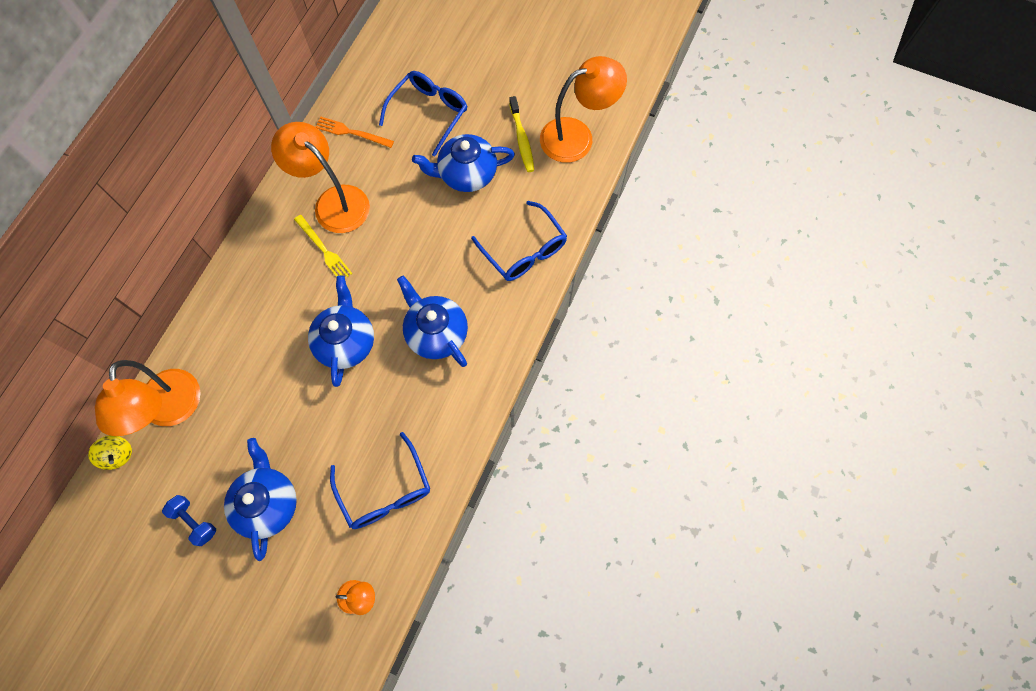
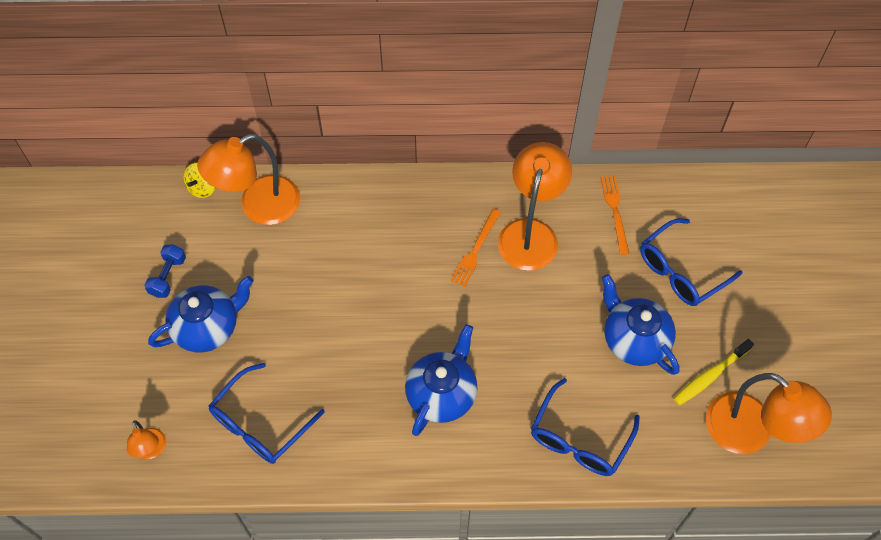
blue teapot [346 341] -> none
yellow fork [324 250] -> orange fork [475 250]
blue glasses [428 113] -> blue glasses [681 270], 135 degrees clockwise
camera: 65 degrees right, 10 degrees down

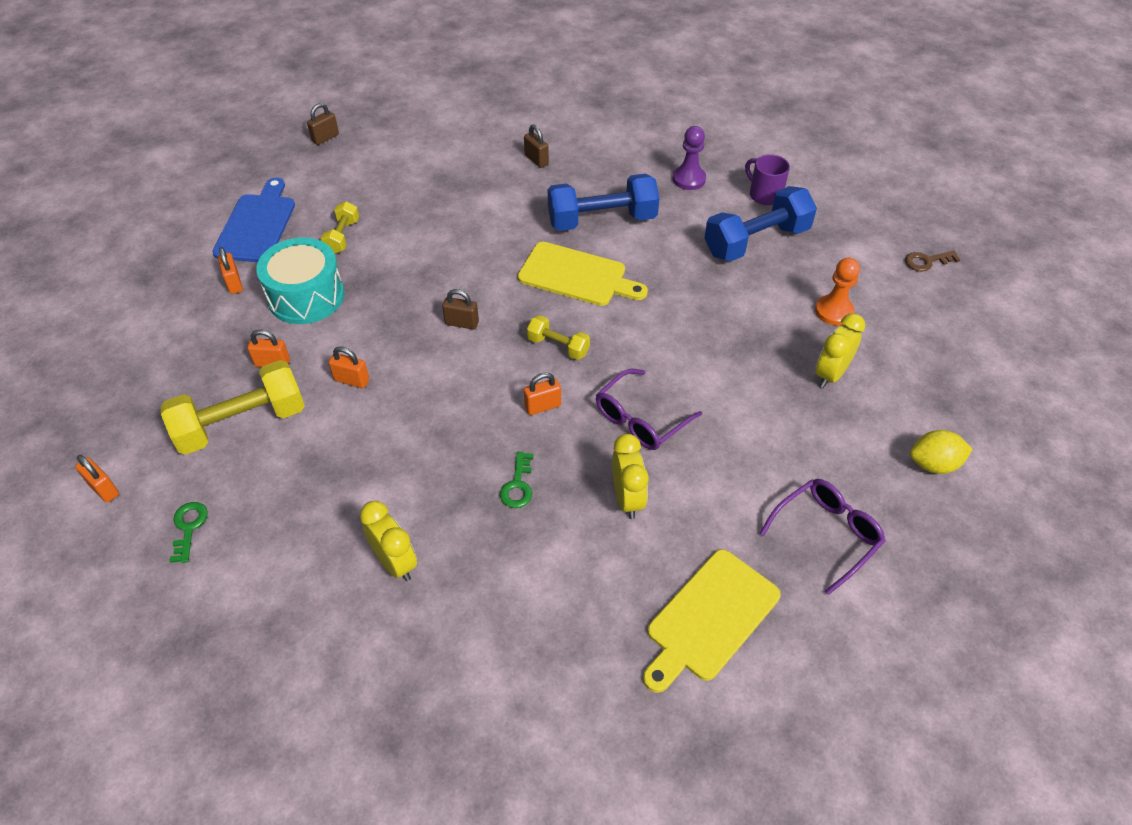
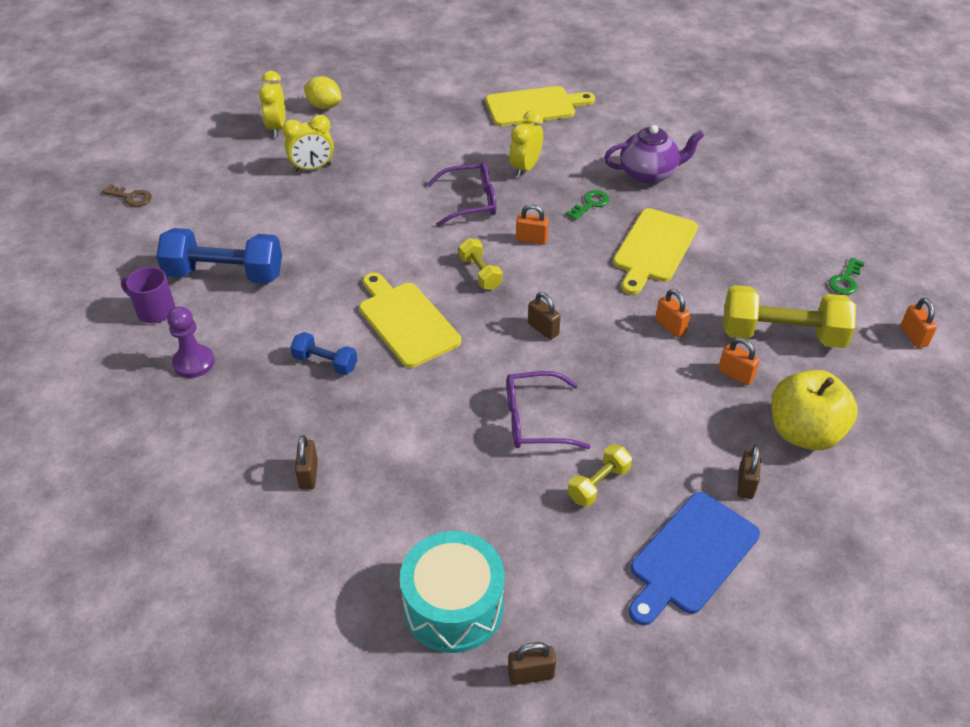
orange pawn [834 311] -> none
none -> purple teapot [649 174]
none -> yellow cutting board [654 248]
none -> yellow apple [804 432]
turquoise drum [306 296] -> turquoise drum [453 606], move
yellow clock [395 562] -> yellow clock [277 128], move
purple glasses [827 534] -> purple glasses [534 420], move
orange padlock [234 283] -> brown padlock [745 484]
purple mug [764 194] -> purple mug [154 310], 120 degrees clockwise
blue dumbbell [602 220] -> blue dumbbell [325 363], x0.52
camera: 145 degrees left, 5 degrees down

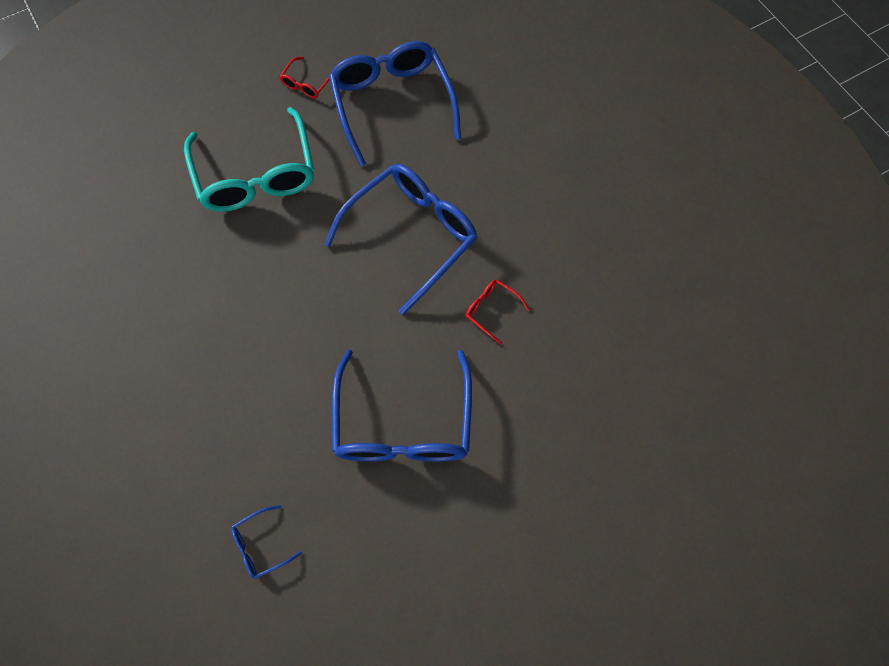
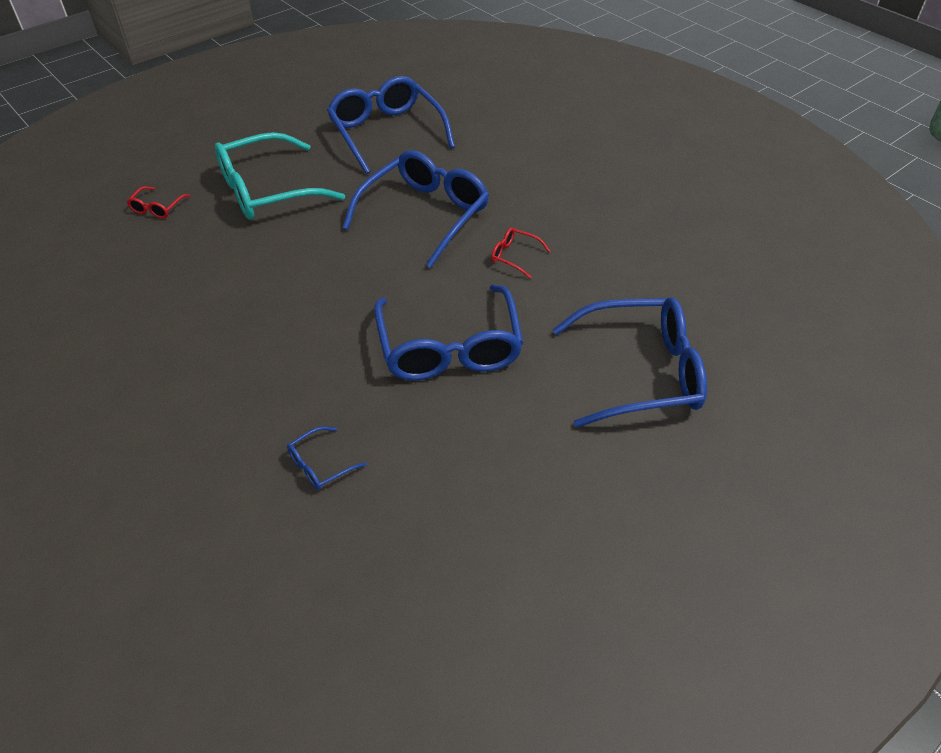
none -> blue glasses [641 372]
red glasses [307 84] -> red glasses [157 208], move
turquoise glasses [256 175] -> turquoise glasses [267 191], 90 degrees clockwise
camera: 10 degrees left, 20 degrees down

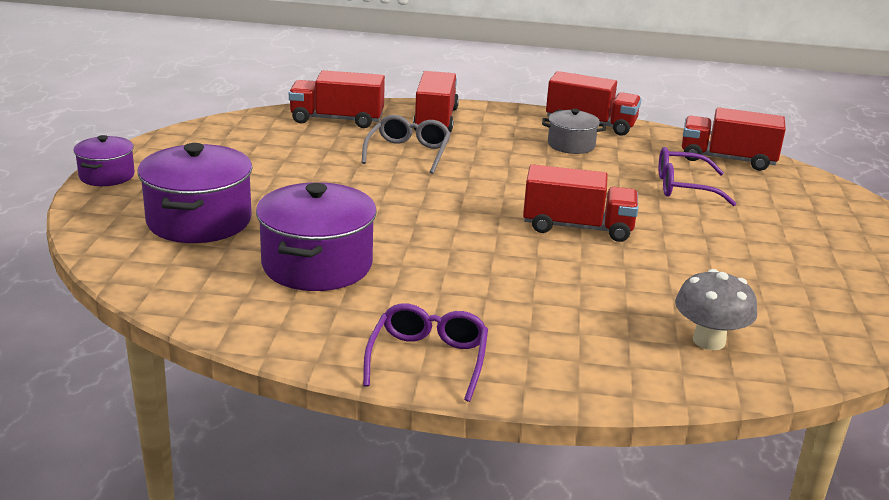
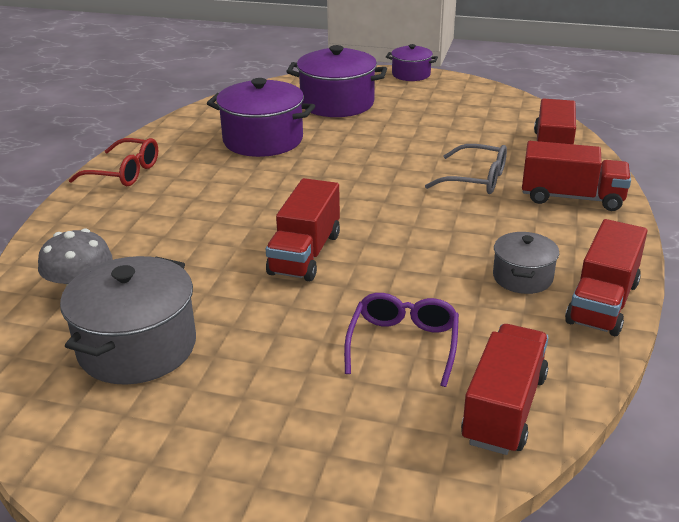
none -> grey pot [137 347]
purple glasses [428 360] -> red glasses [123 172]
camera: 100 degrees right, 5 degrees up

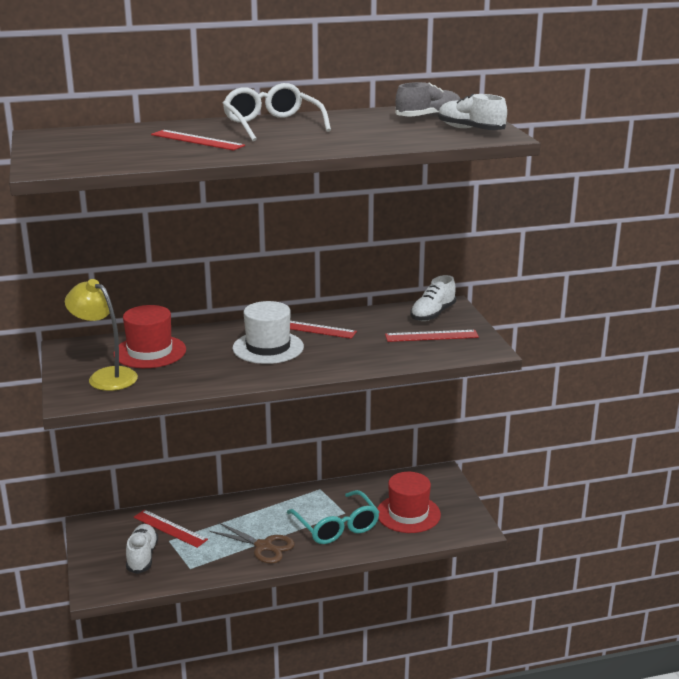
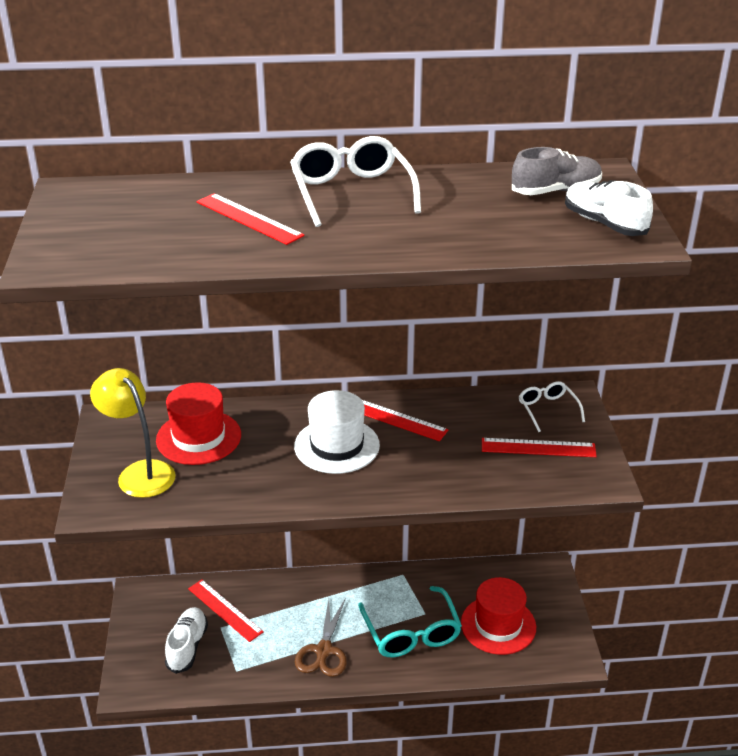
white shoe [432 314] -> white glasses [547 410]
brown scissors [263 546] -> brown scissors [323 651], 60 degrees clockwise
camera: 10 degrees right, 10 degrees up

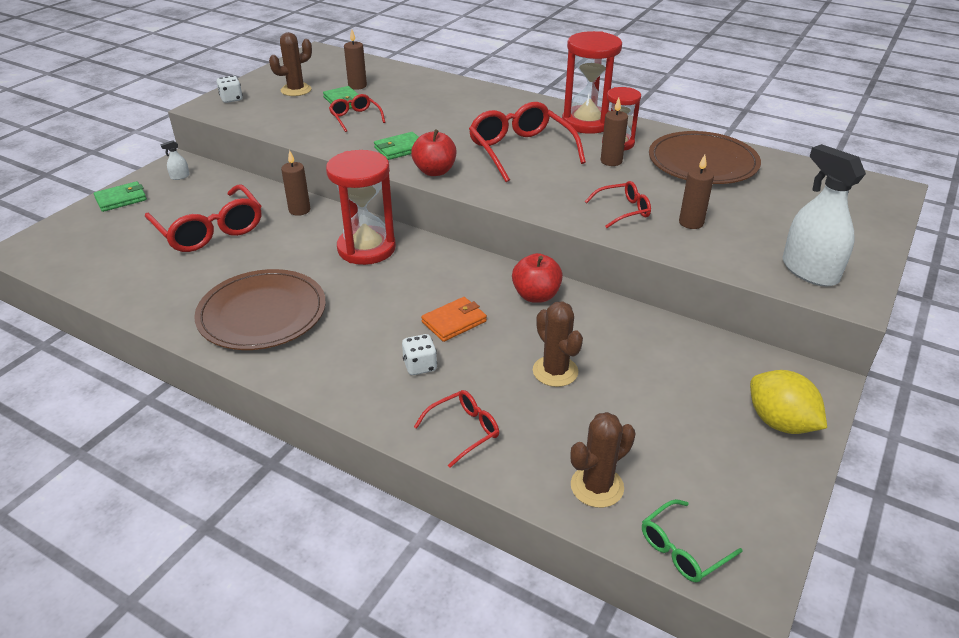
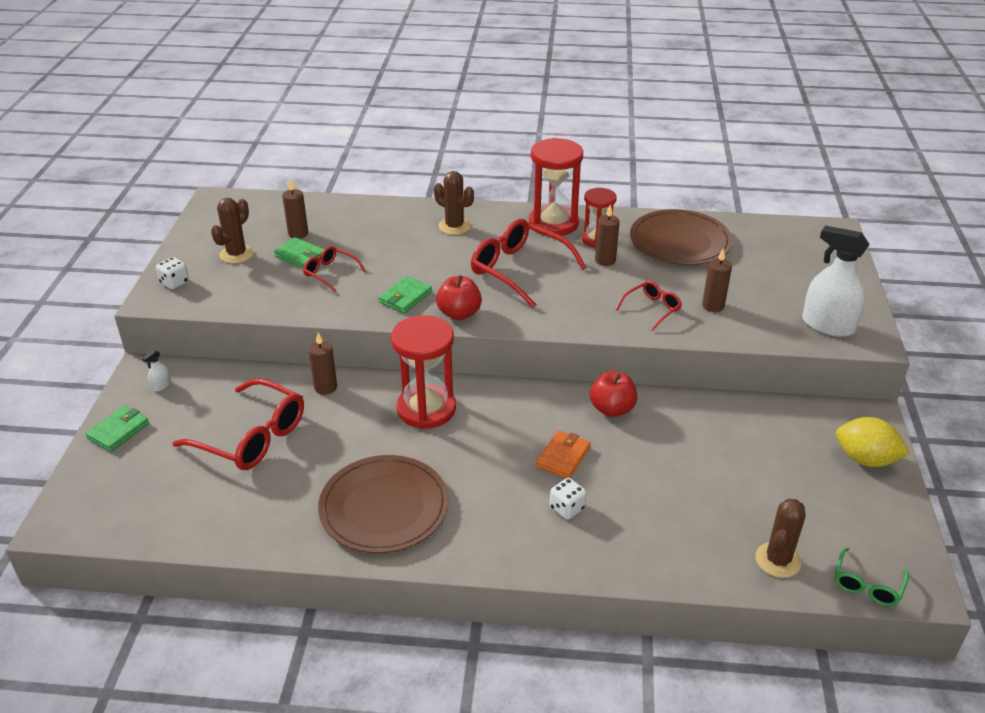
red glasses [464 430] -> none
brown cactus [555 371] -> brown cactus [454 226], move
camera: 25 degrees left, 0 degrees up

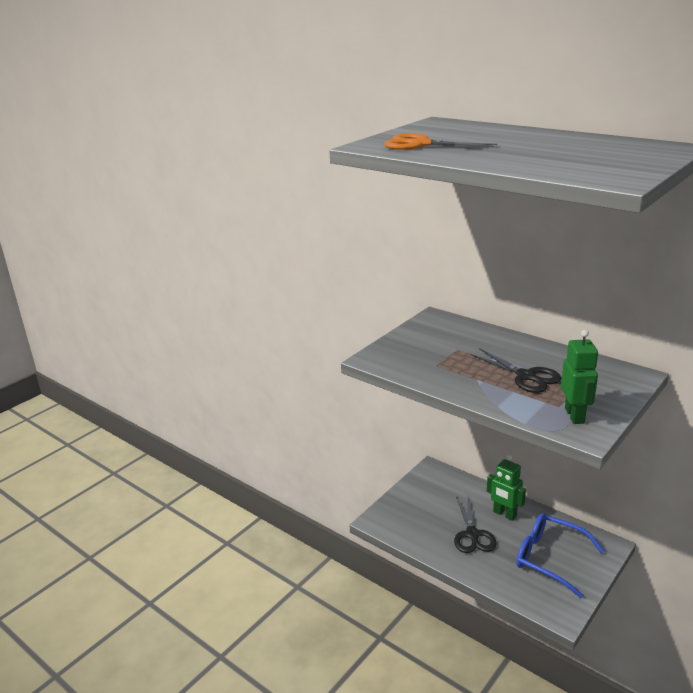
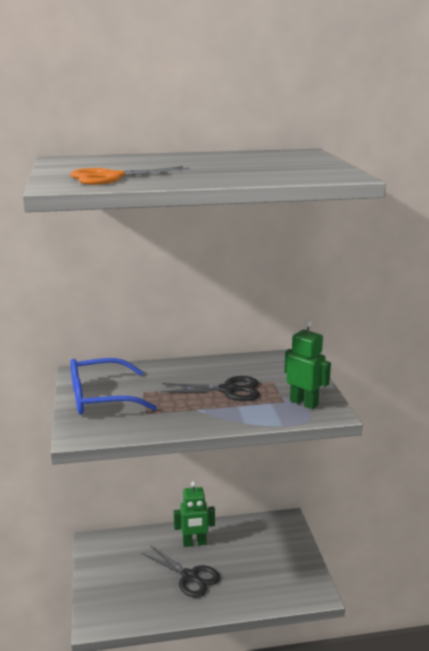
blue glasses [549 558] -> blue glasses [100 398], move
camera: 50 degrees left, 5 degrees down

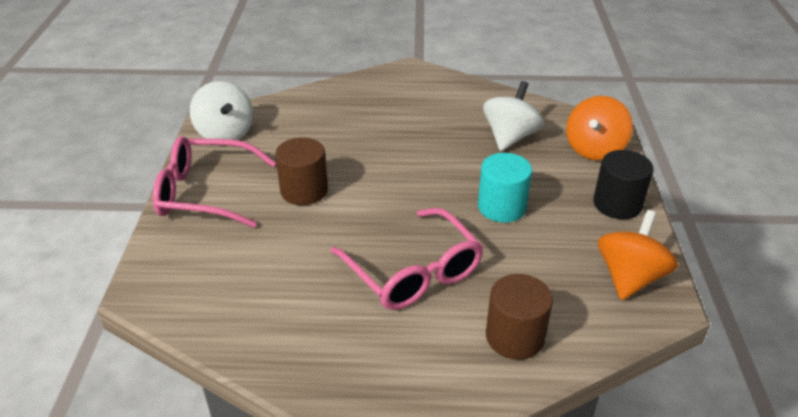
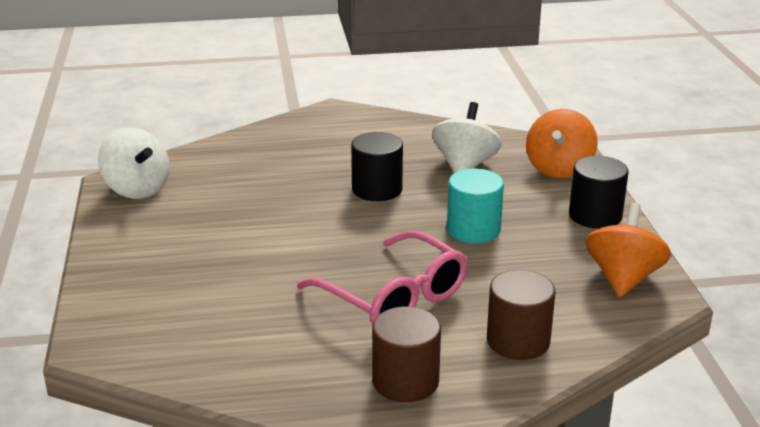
pink glasses [204 193] -> none
none -> black cylinder [377 189]
brown cylinder [304 191] -> brown cylinder [405 381], move
camera: 10 degrees left, 10 degrees down

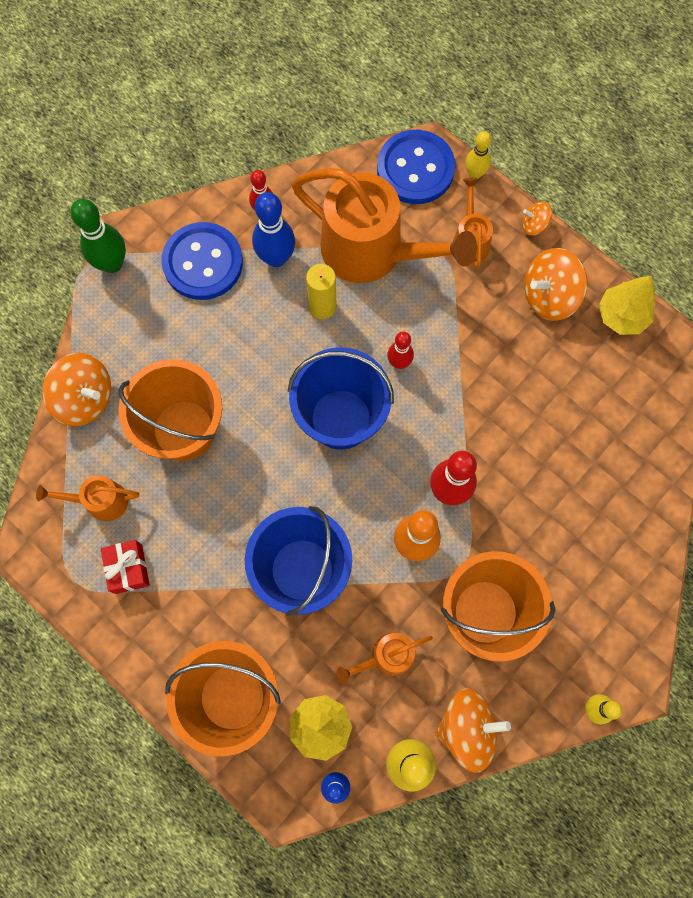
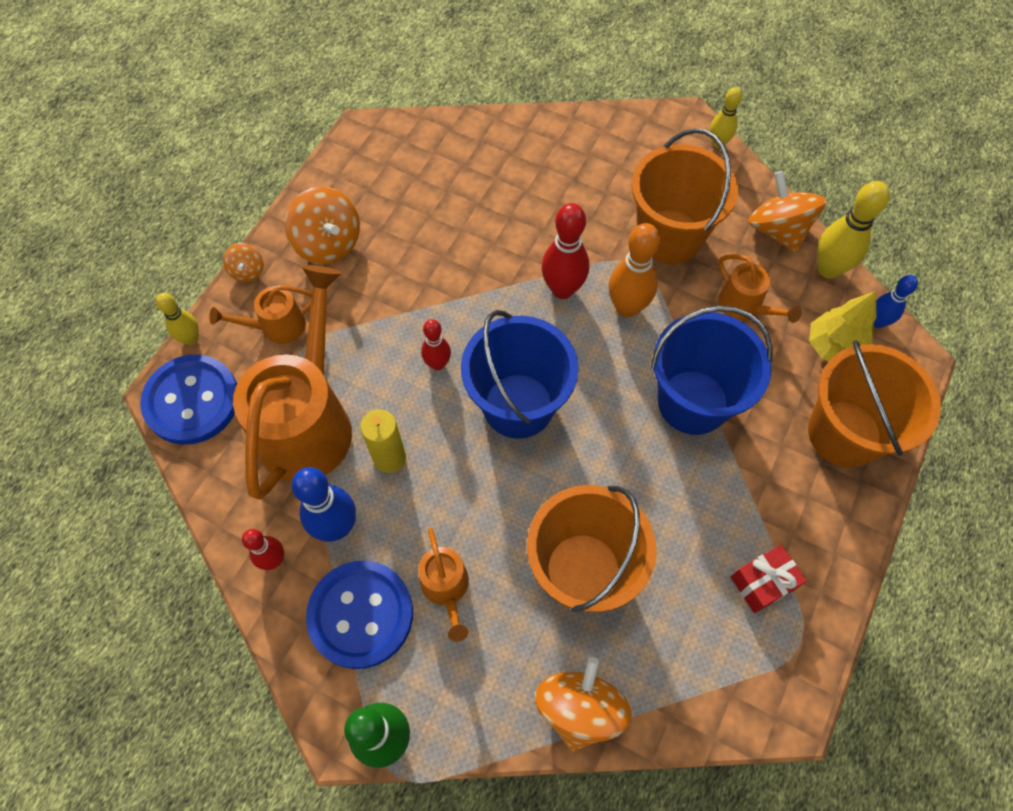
yellow tree [621 316] -> none
orange watering can [100 501] -> orange watering can [446 588], move
camera: 105 degrees left, 10 degrees down

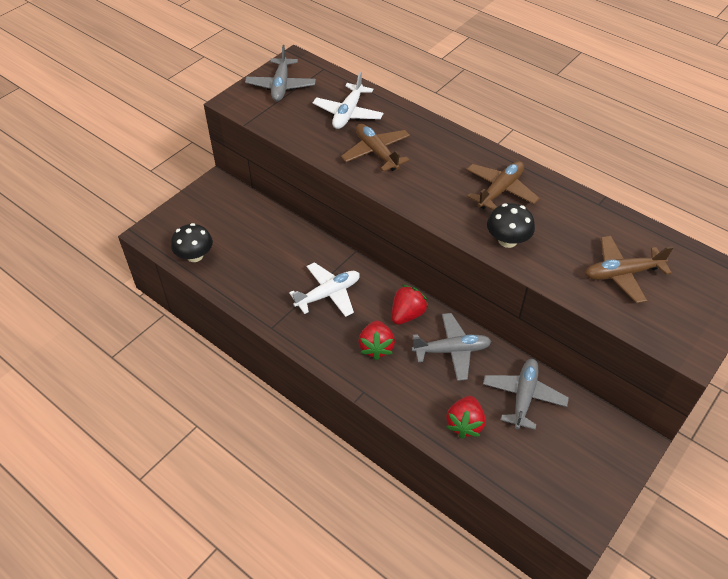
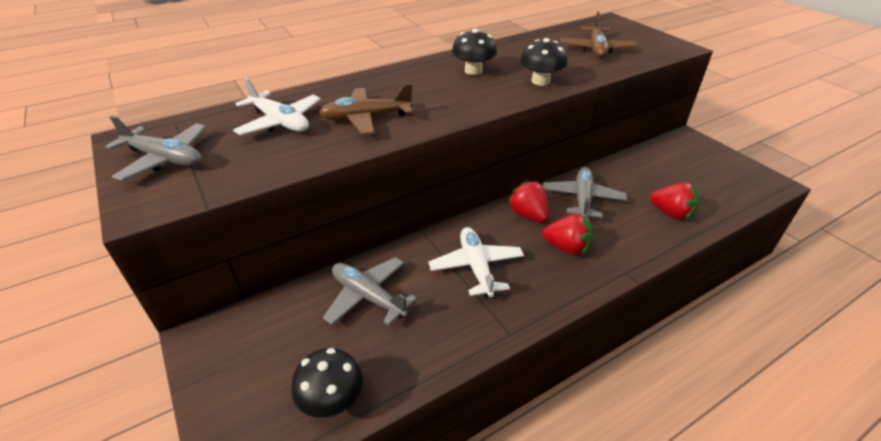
grey plane [523 397] -> grey plane [368 297], move
brown plane [500 190] -> black mushroom [473 71]
camera: 70 degrees left, 10 degrees down

